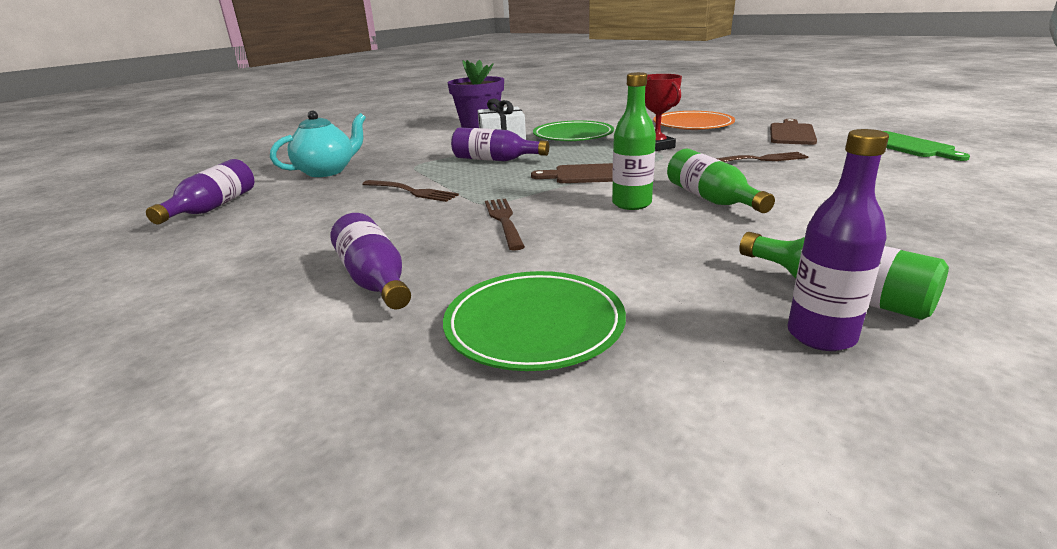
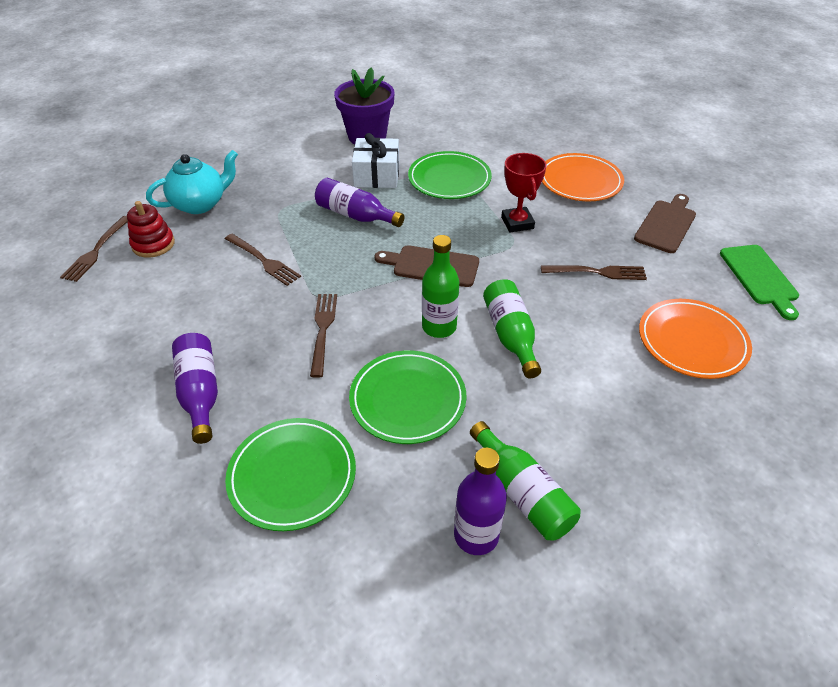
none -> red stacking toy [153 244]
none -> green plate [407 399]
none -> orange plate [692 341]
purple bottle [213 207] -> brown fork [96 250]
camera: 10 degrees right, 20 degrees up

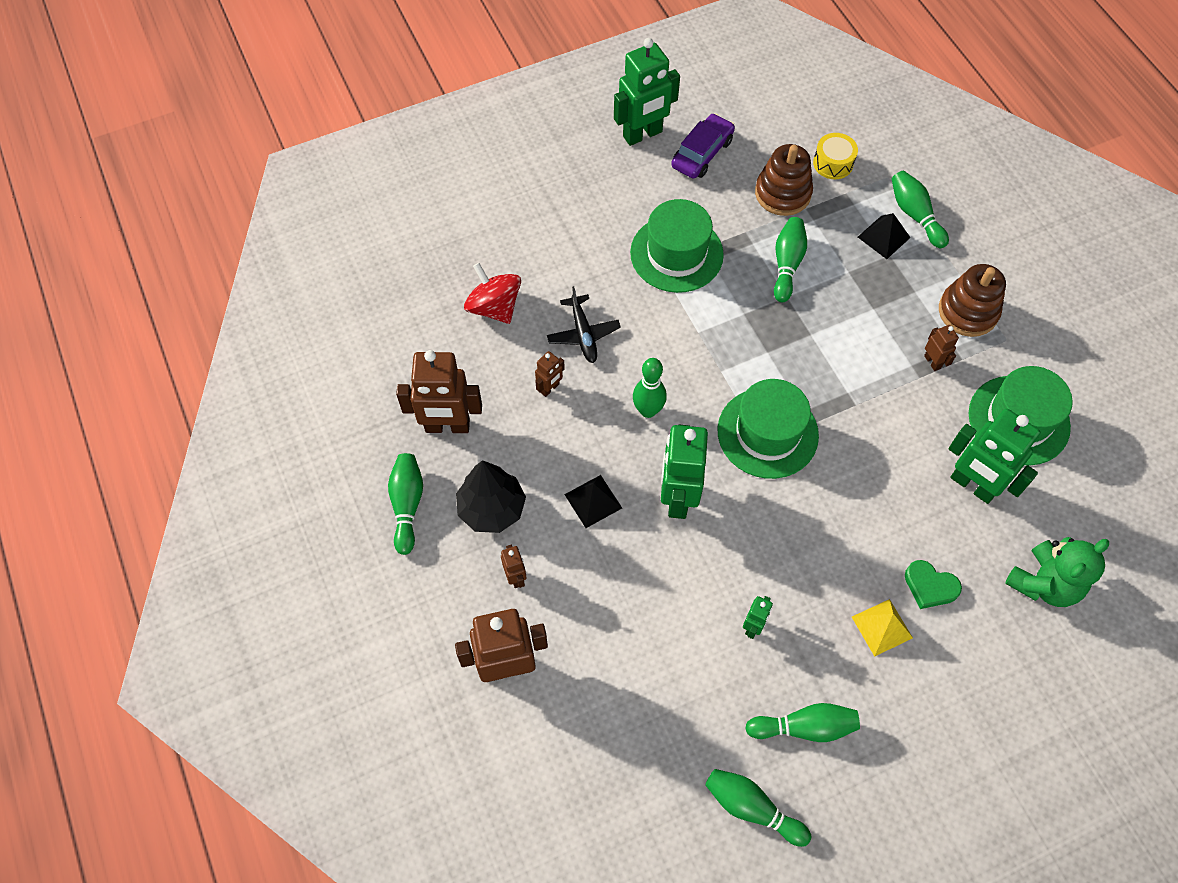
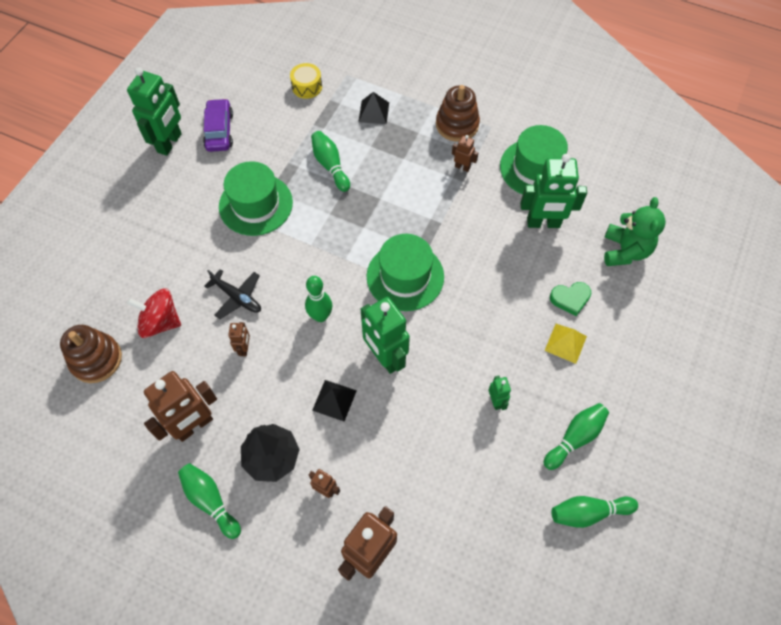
green bowling pin [915 215] -> none
brown stacking toy [782 193] -> brown stacking toy [96 359], move
camera: 40 degrees left, 0 degrees up

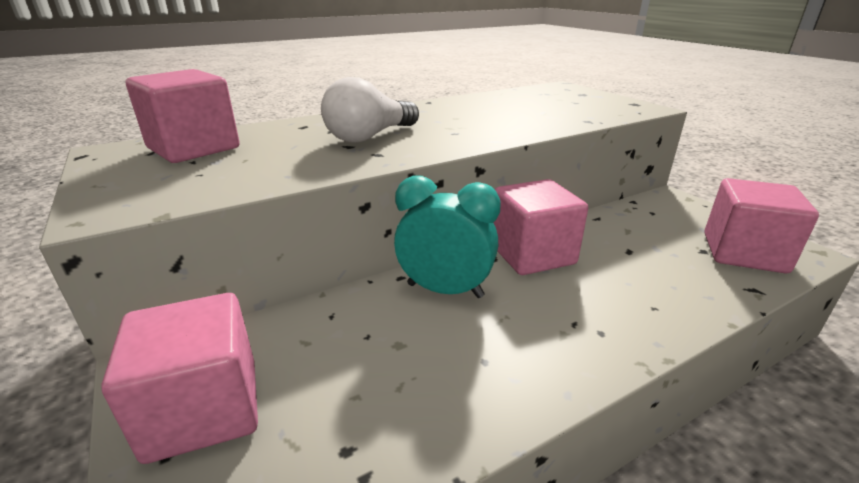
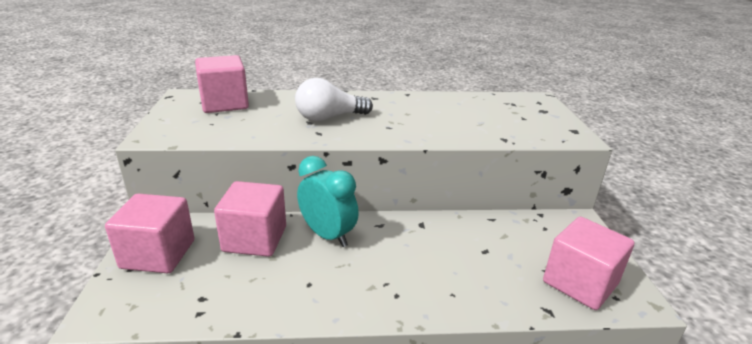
pink cube [532 254] -> pink cube [255 239], move
camera: 25 degrees right, 0 degrees up

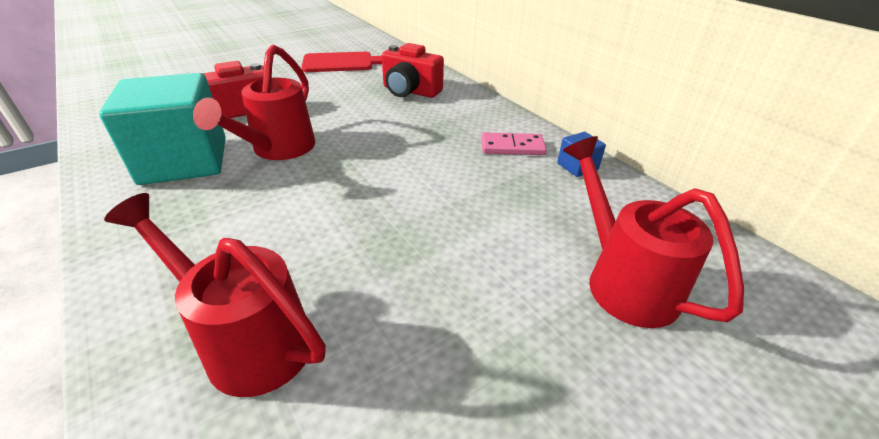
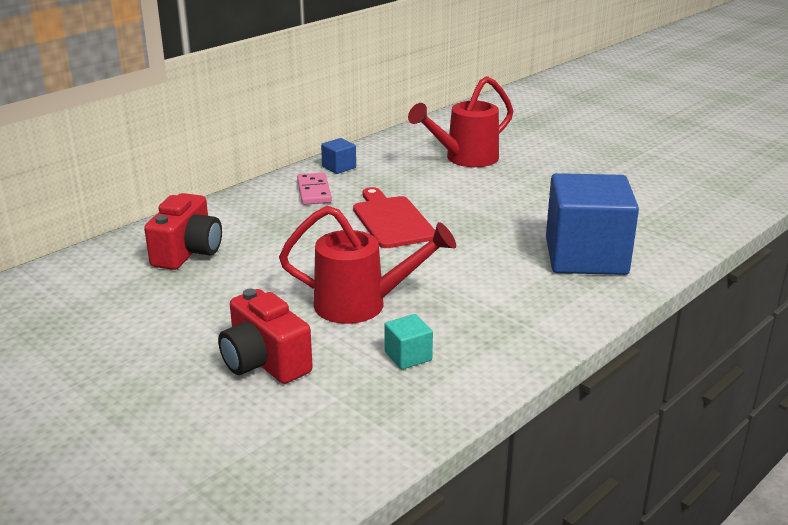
red cutting board [341 63] -> red cutting board [392 220], move
red watering can [247 339] -> blue cube [586 256]
turquoise cube [184 161] -> turquoise cube [408 356], x0.41
camera: 100 degrees left, 10 degrees down

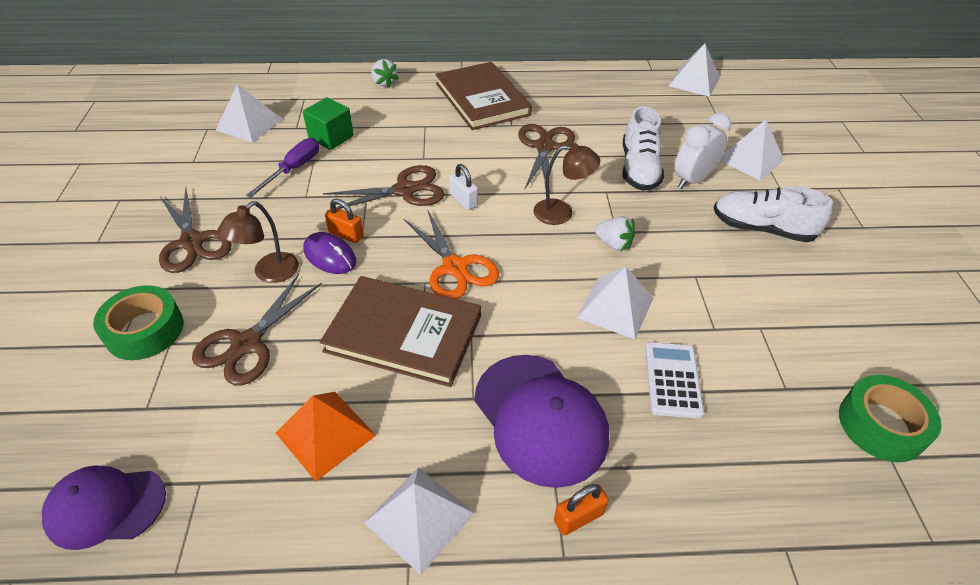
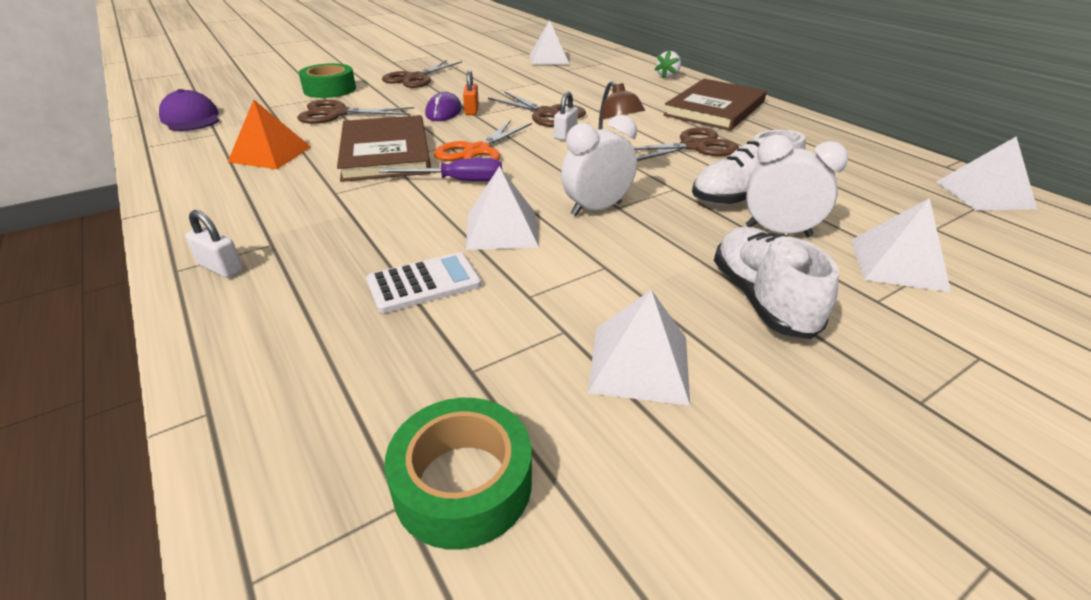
brown lamp [269 273] -> none
green cube [331 137] -> none
purple cap [540 418] -> none
purple screwdriver [293 169] -> purple screwdriver [458 181], move
white pyramid [419 518] -> white pyramid [639 363], move
white strawberry [613 244] -> white clock [596 209]
orange padlock [578 517] -> white padlock [221 267]
camera: 60 degrees right, 10 degrees down

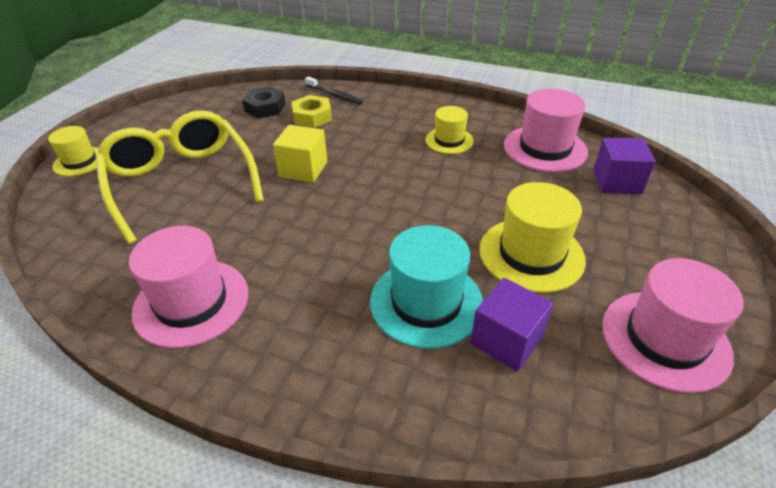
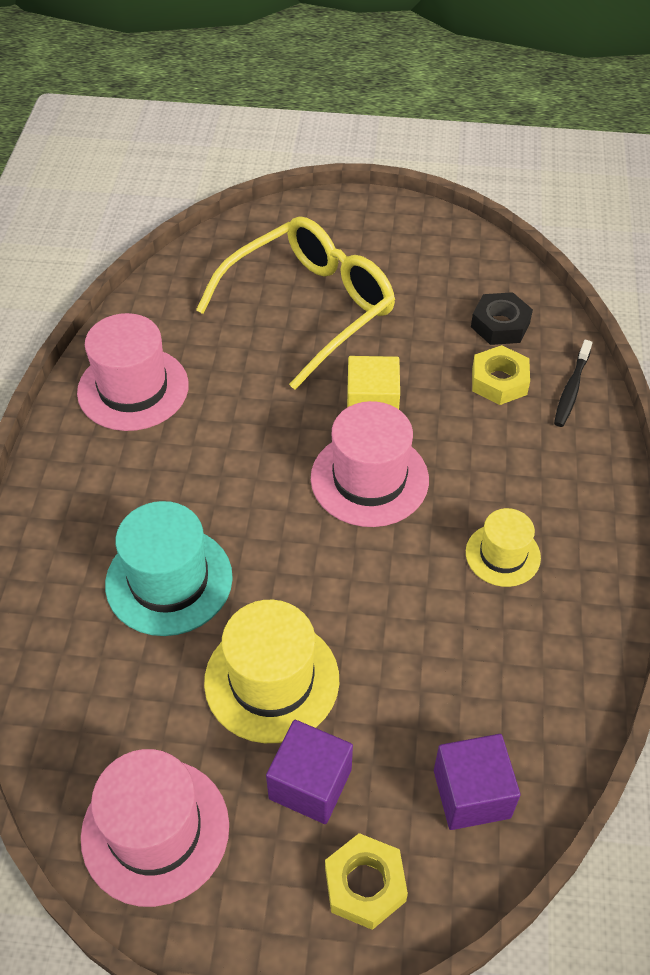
yellow hat [80 161] -> none
none -> yellow nut [365 885]
purple cube [506 340] -> purple cube [310 784], move
pink hat [545 148] -> pink hat [369 479], move
camera: 75 degrees right, 10 degrees up

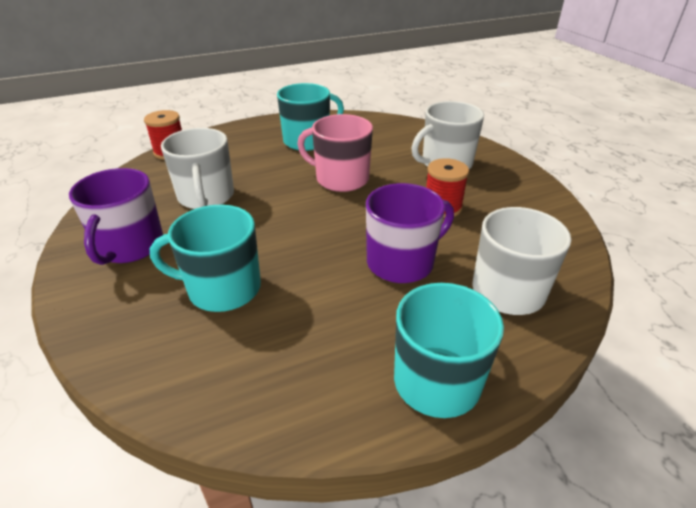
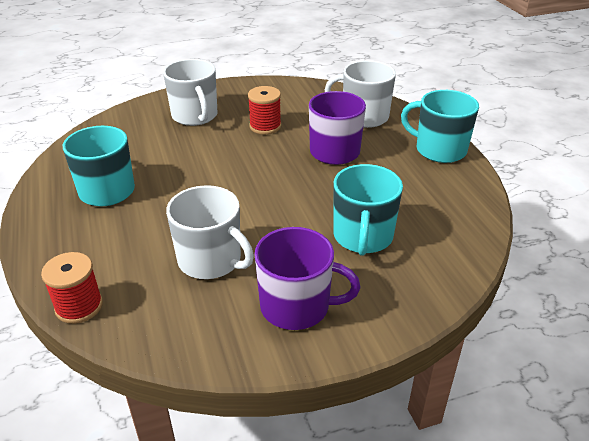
pink mug [341 179] -> none
white mug [206 197] -> white mug [211 260], 45 degrees clockwise
camera: 85 degrees left, 0 degrees up

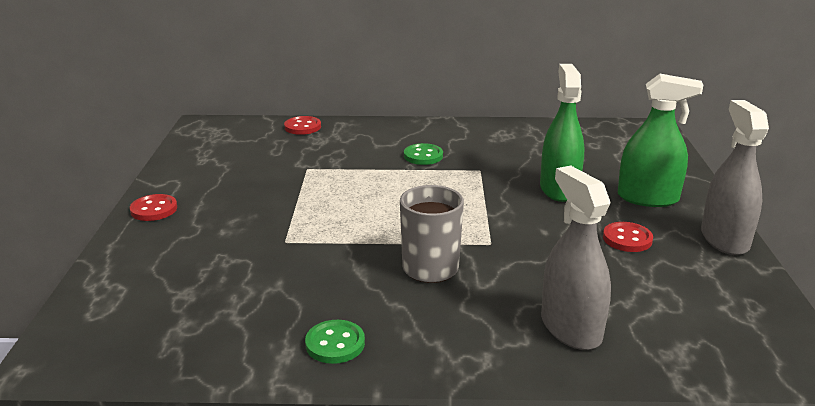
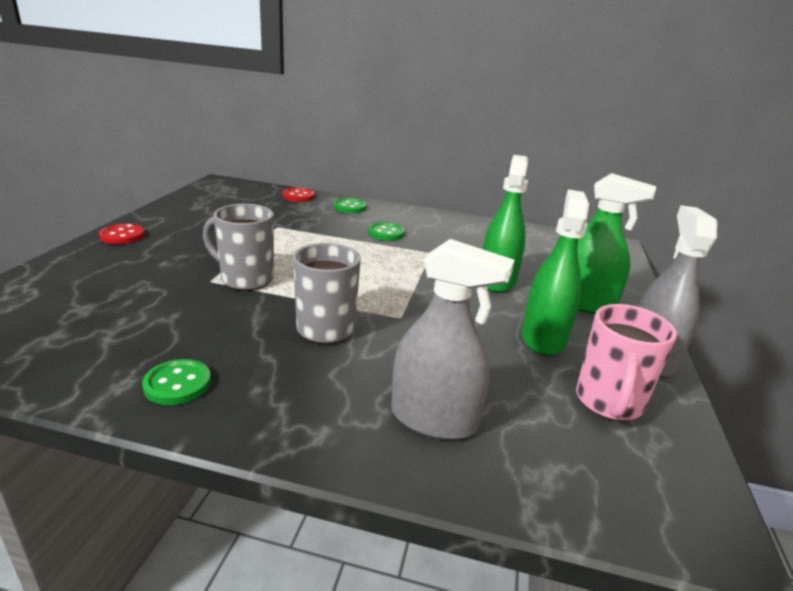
none -> grey mug [245 279]
none -> green button [349 207]
none -> pink mug [608 403]
red button [627 239] -> green spray bottle [543 338]
grey spray bottle [570 328] -> grey spray bottle [433 419], 120 degrees clockwise
camera: 10 degrees right, 0 degrees up

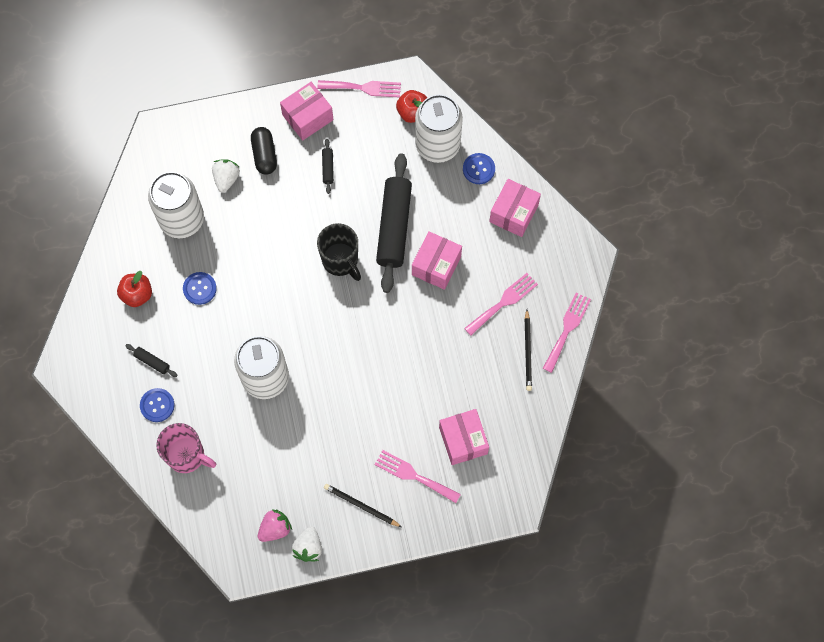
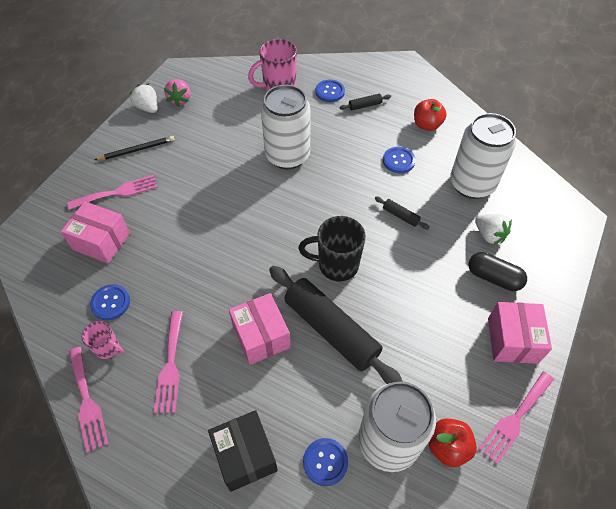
none -> blue button [110 303]
black rolling pin [328 168] -> black rolling pin [400 216], move
black pencil [528 351] -> pink mug [108 348]
pink box [513 213] -> black box [245 455]
camera: 130 degrees right, 15 degrees down

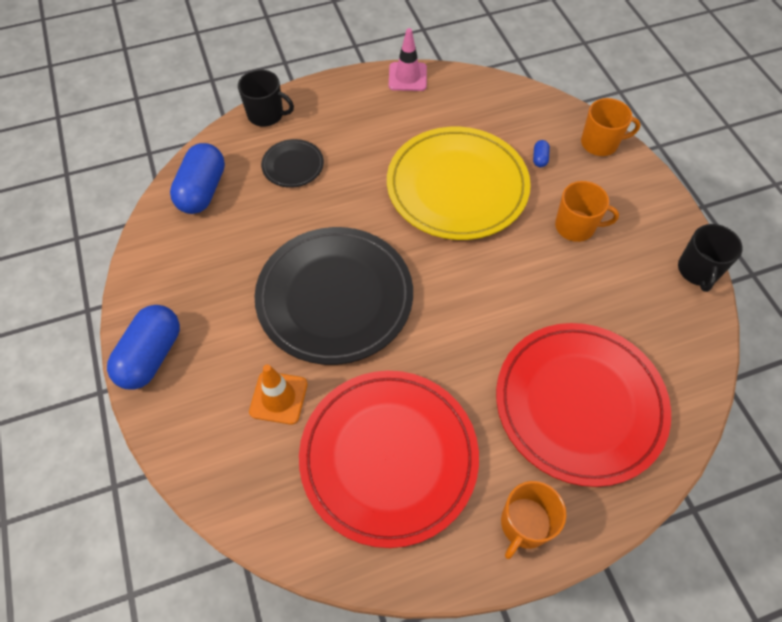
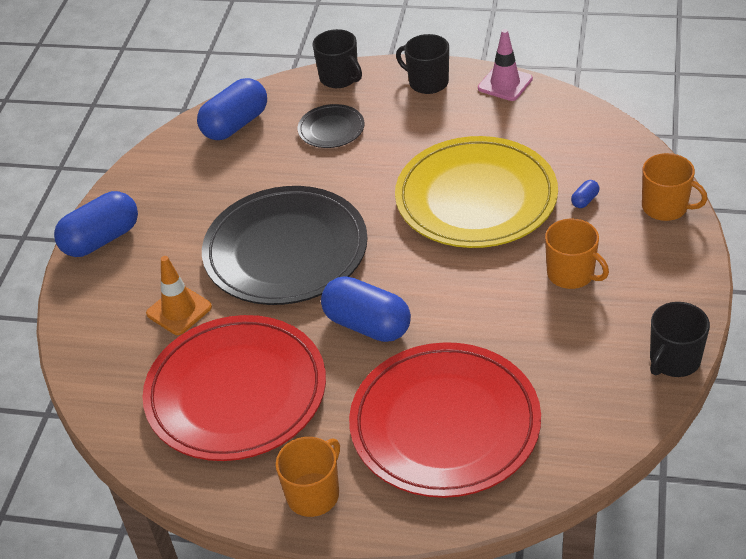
none -> blue capsule [367 325]
none -> black mug [427 82]
orange mug [524 524] -> orange mug [314 494], 150 degrees clockwise
camera: 35 degrees right, 15 degrees down

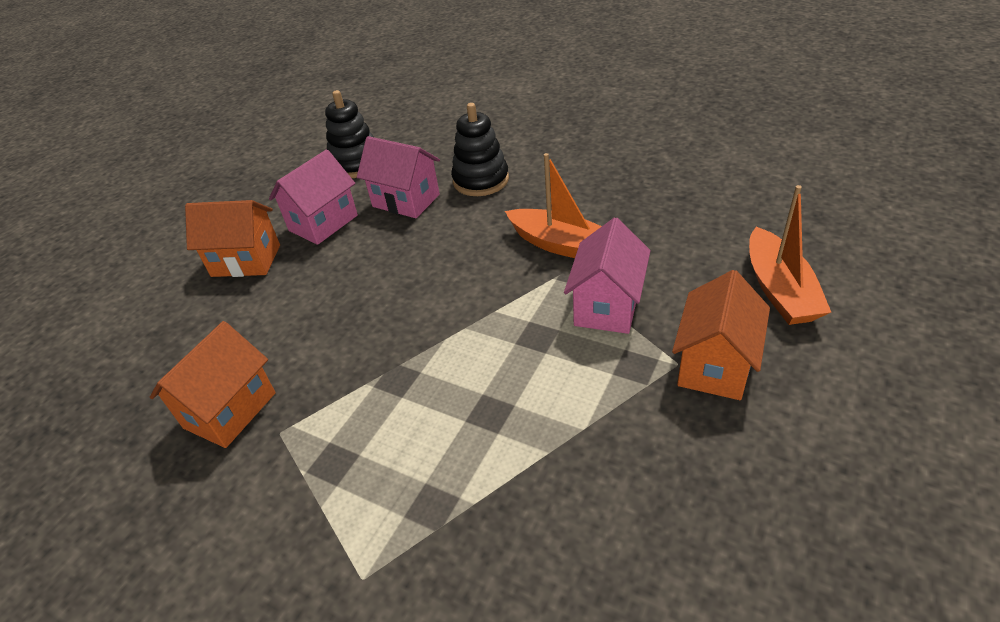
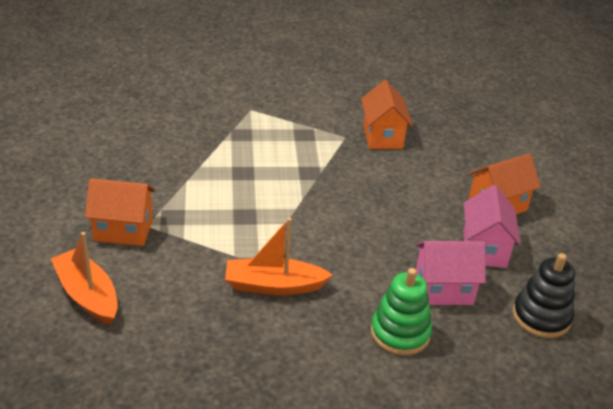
pink house [607 306] -> none
black stacking toy [481 180] -> green stacking toy [400 333]
orange house [714 365] -> orange house [123 230], 75 degrees counterclockwise
camera: 140 degrees right, 5 degrees down

